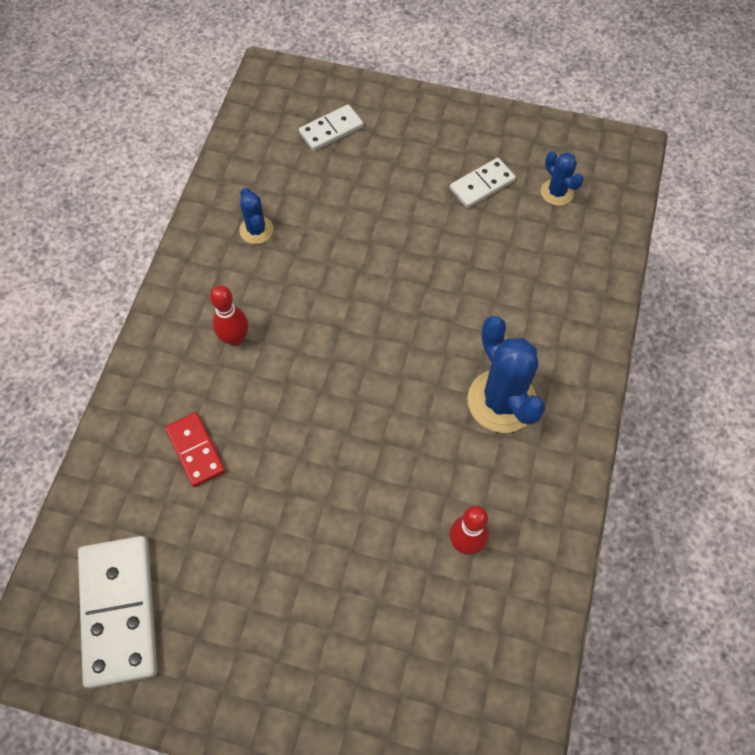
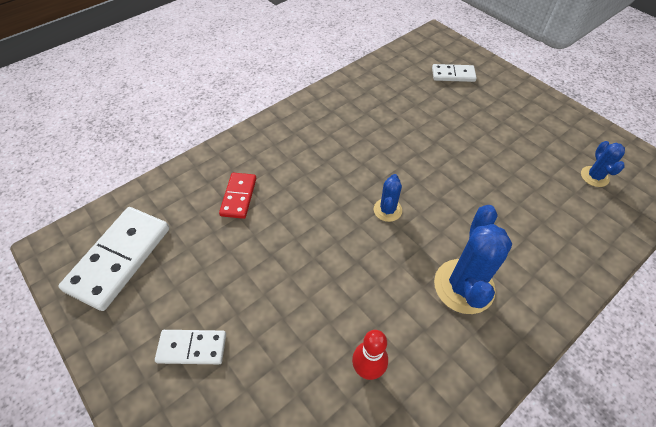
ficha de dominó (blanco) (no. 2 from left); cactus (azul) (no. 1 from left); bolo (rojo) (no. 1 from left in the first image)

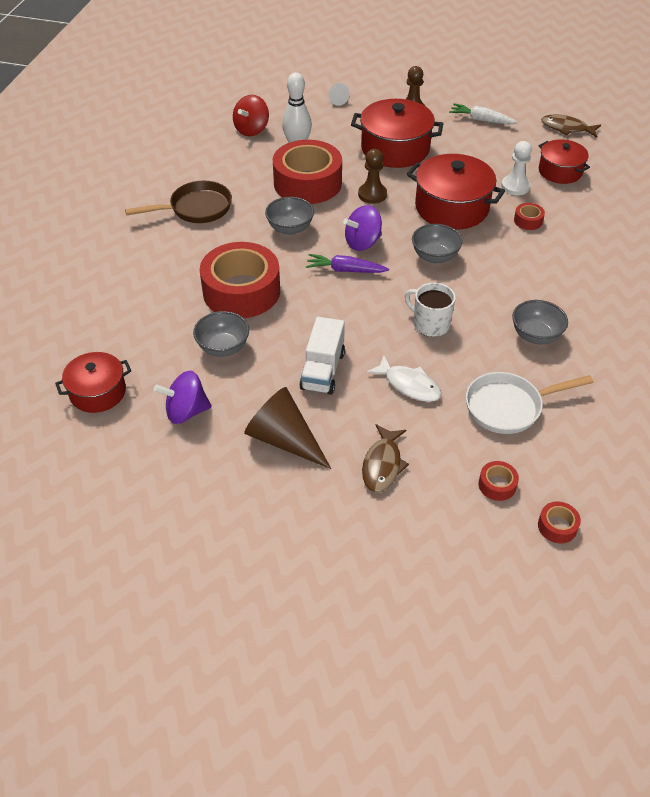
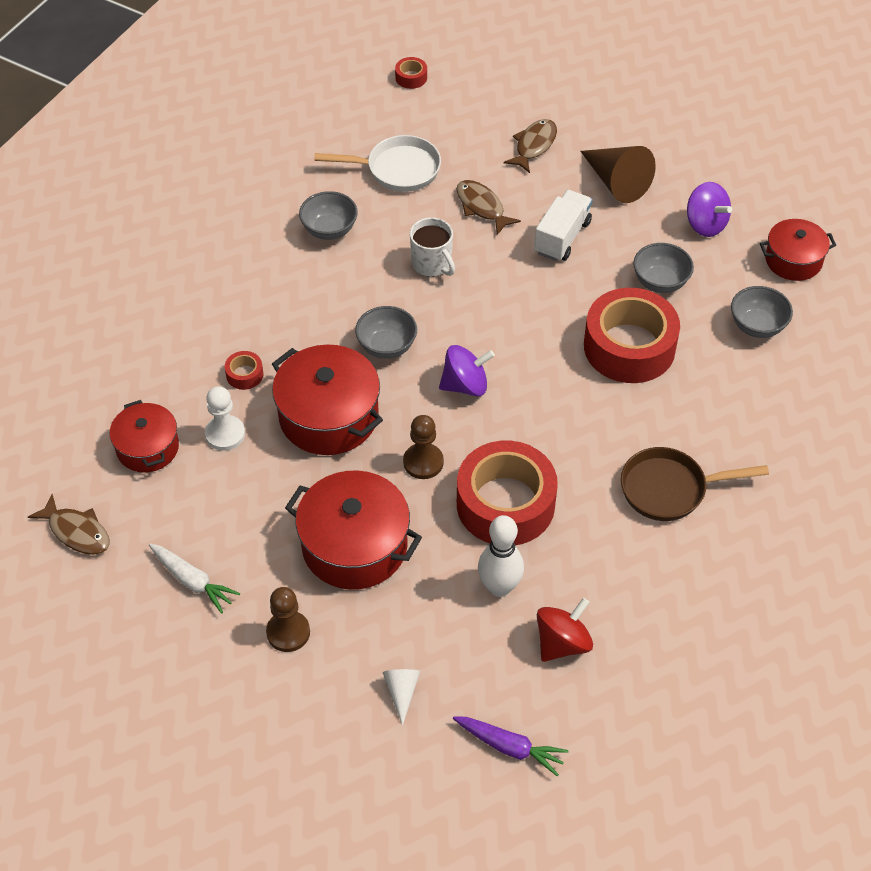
cuenco (gris) (no. 4 from left); zanahoria (morado); pez (marrón) (no. 2 from left); peonza (morado) (no. 2 from left); cinta adhesiva (rojo) (no. 3 from left in the first image)

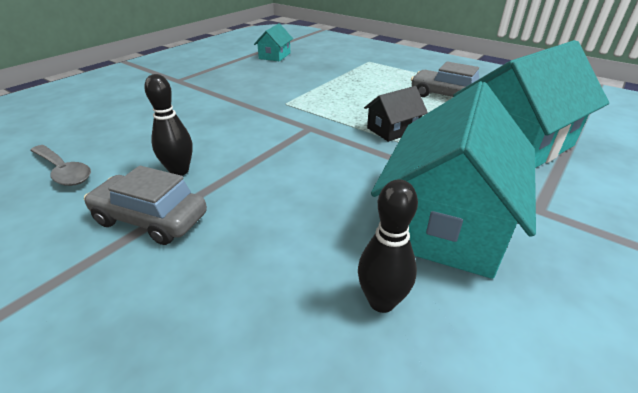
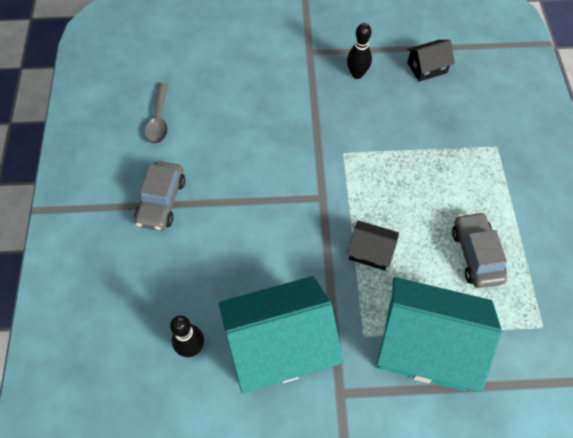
casa (negro) (no. 2 from left); bolo (negro) (no. 2 from left); coche (gris) (no. 1 from left)

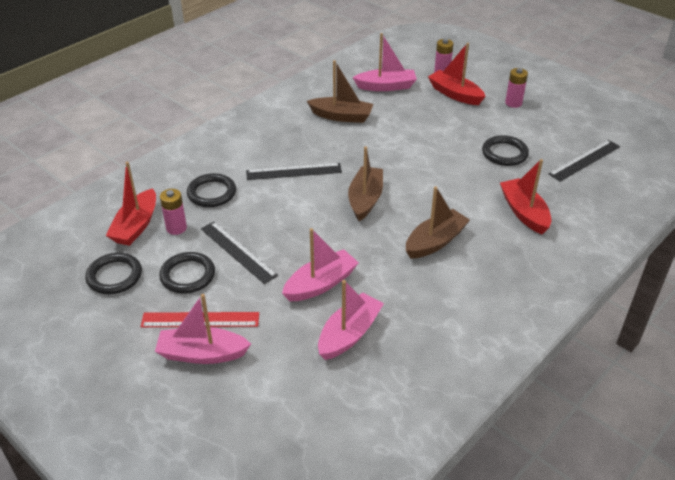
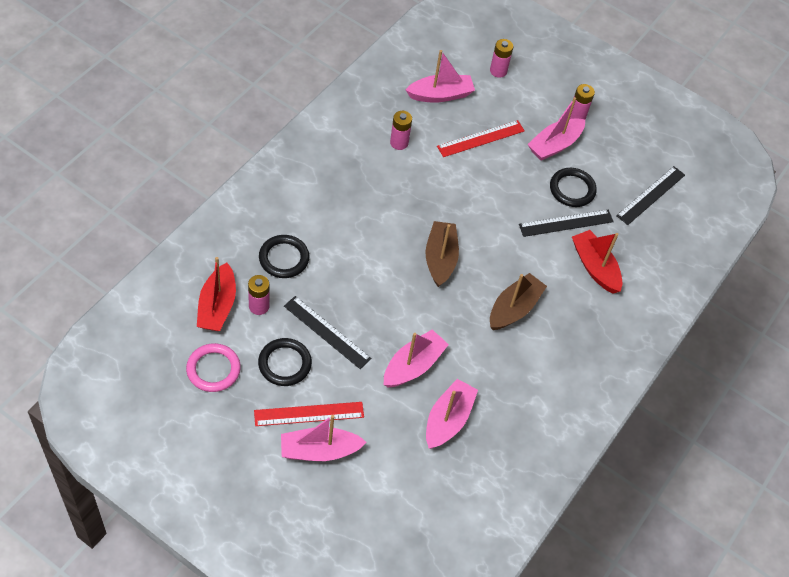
barco (rojo) (no. 2 from left in the first image); pila (rosa) (no. 2 from left); regla (negro) (no. 2 from left); anillo (rosa); barco (rosa) (no. 5 from left); regla (rojo) (no. 2 from left)

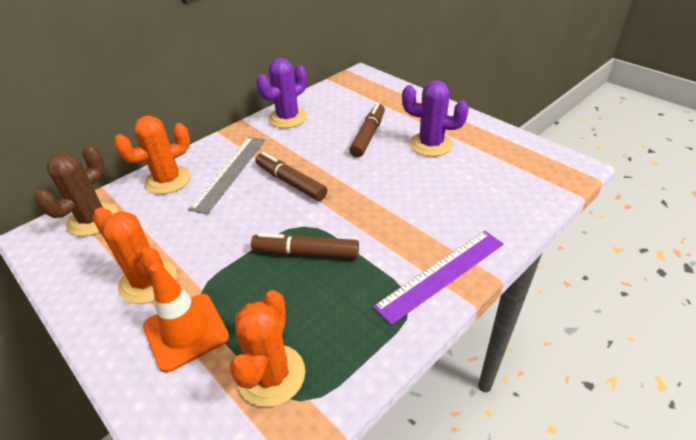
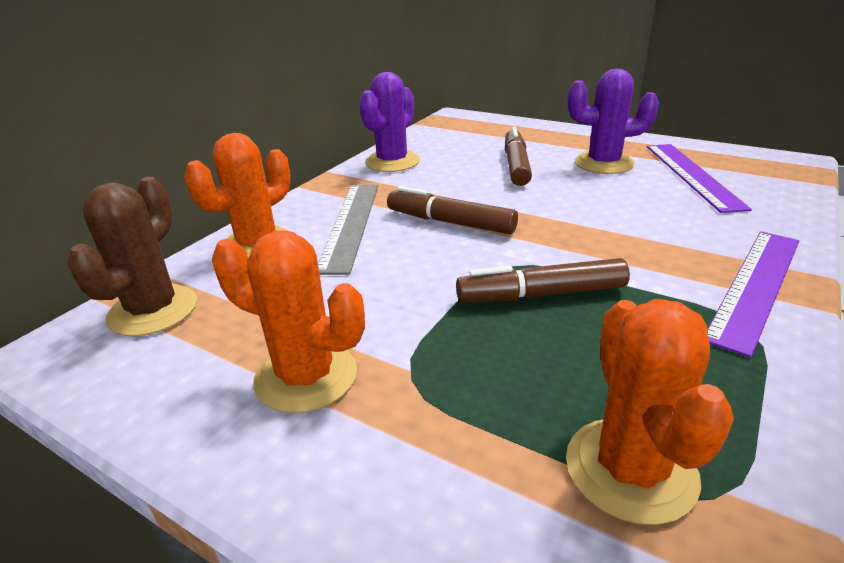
cono de tráfico (naranja); regla (morado) (no. 1 from left)

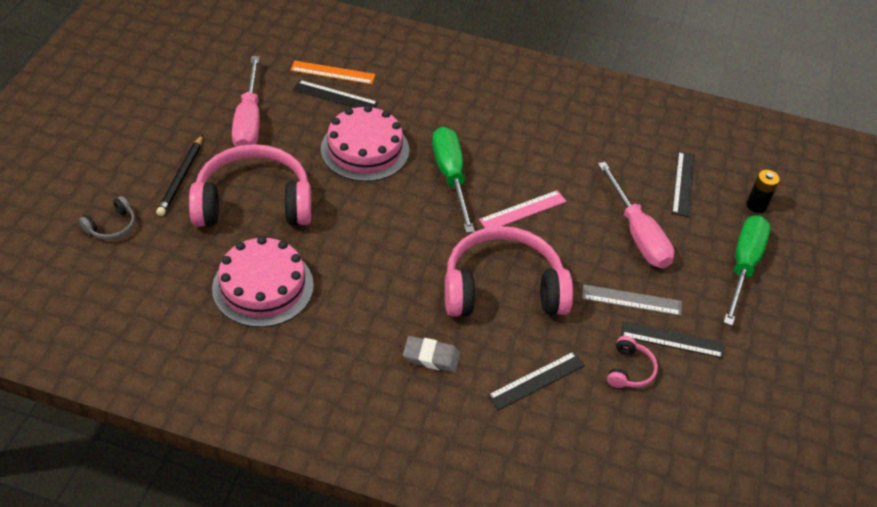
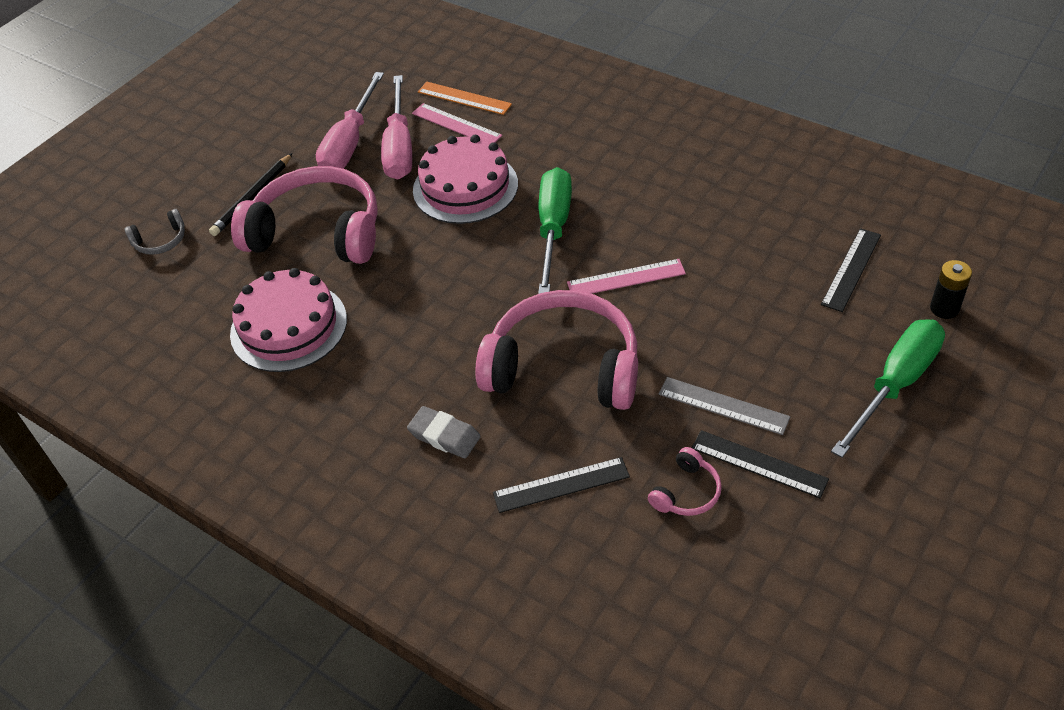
regla (rosa) (no. 1 from left); destornillador (rosa) (no. 2 from left)

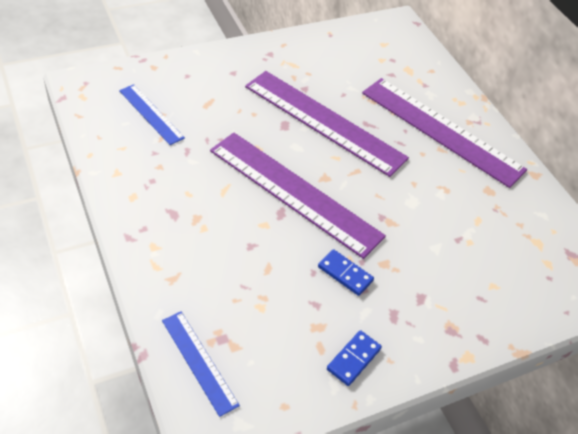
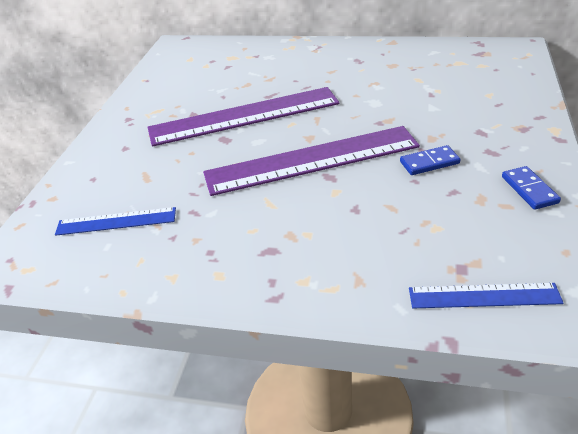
regla (morado) (no. 3 from left in the first image)

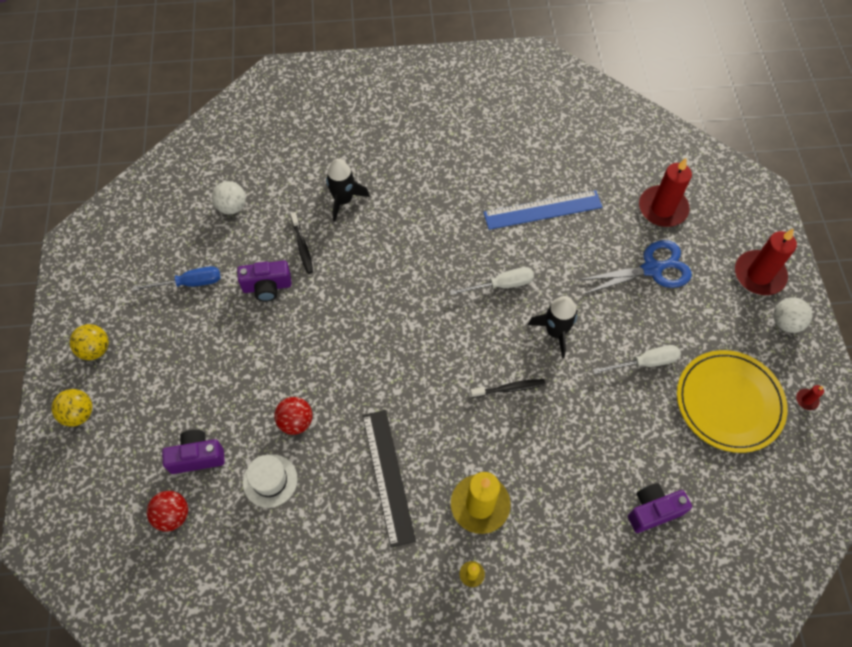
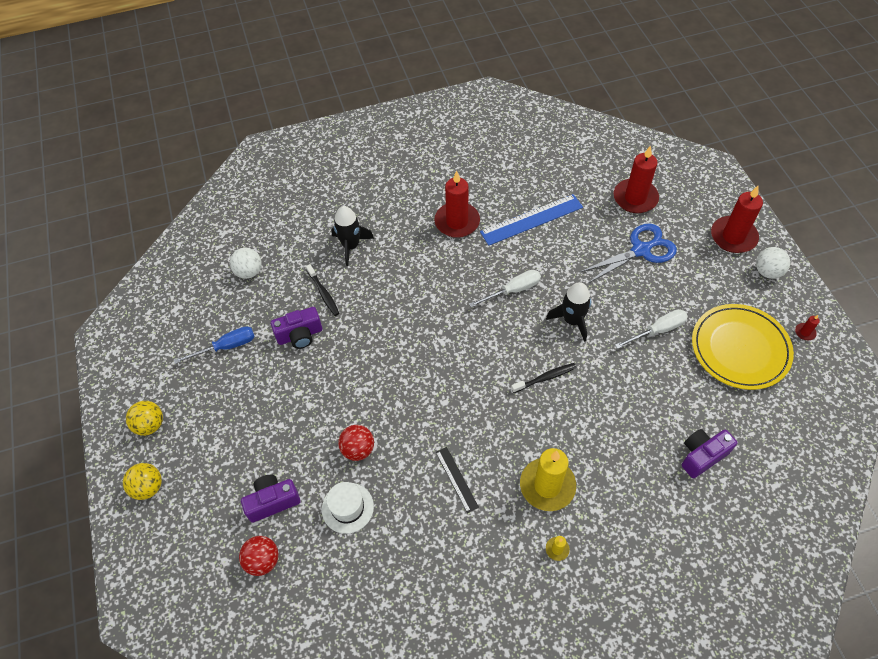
regla (negro); vela (rojo) (no. 1 from left)

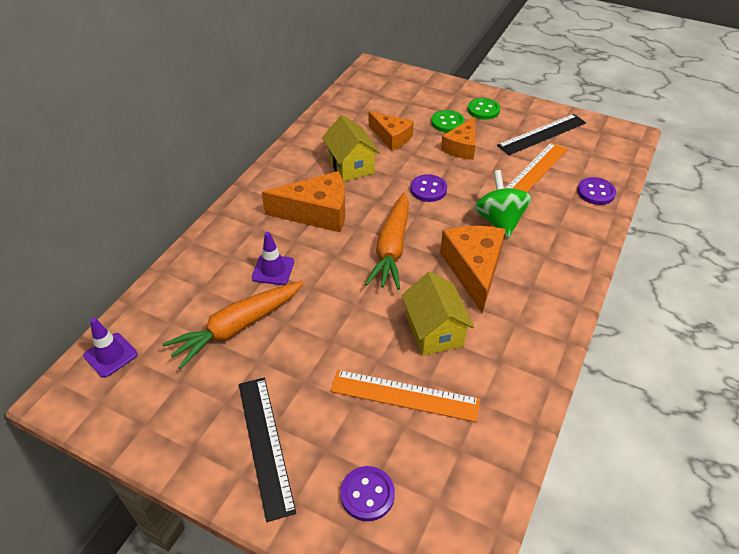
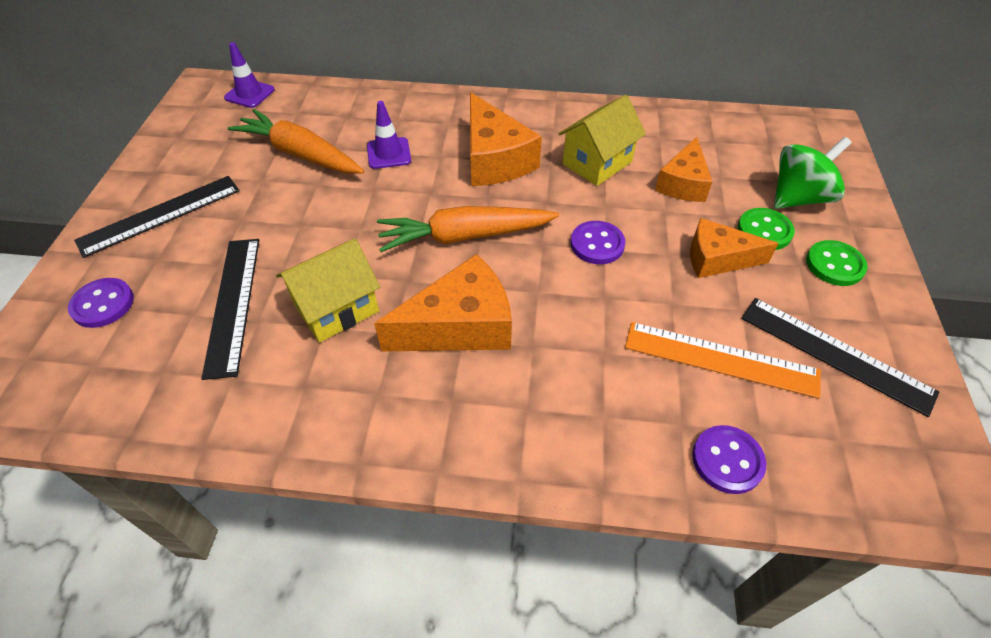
peonza (verde); regla (negro) (no. 2 from left)

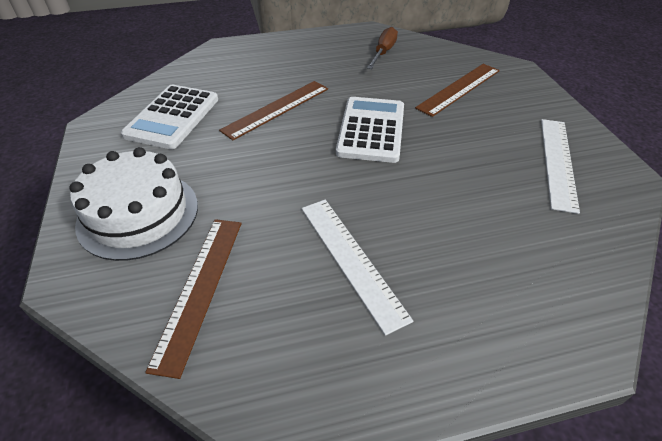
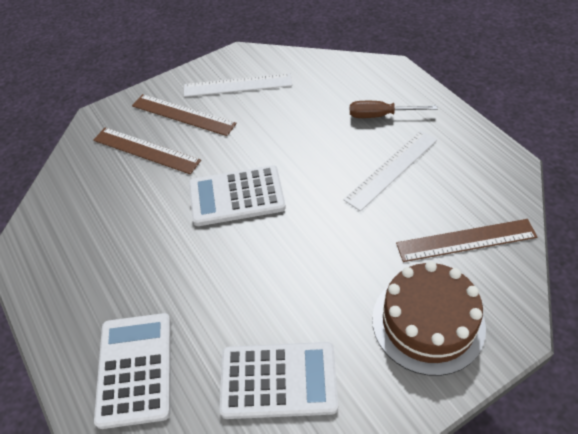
destornillador (marrón); regla (marrón) (no. 2 from left); tarta (marrón); calculadora (blanco) (no. 1 from left)

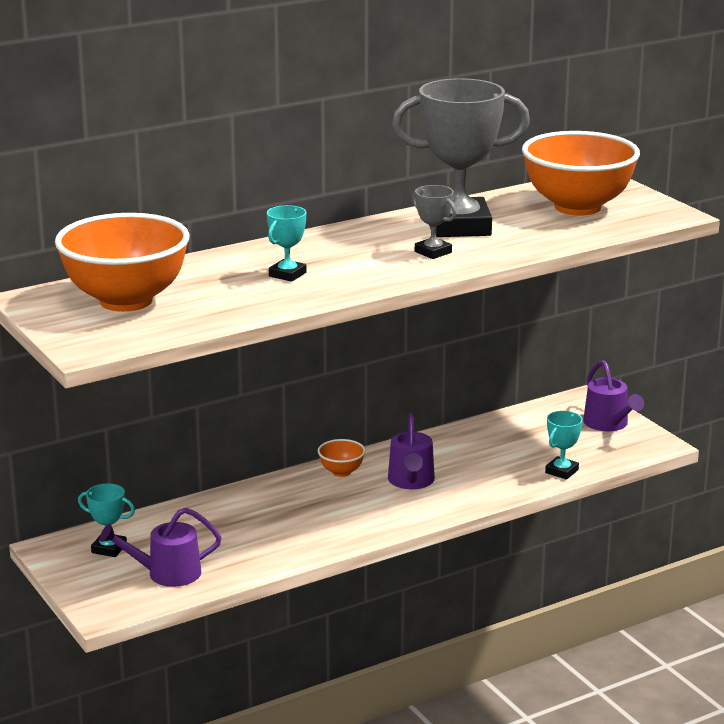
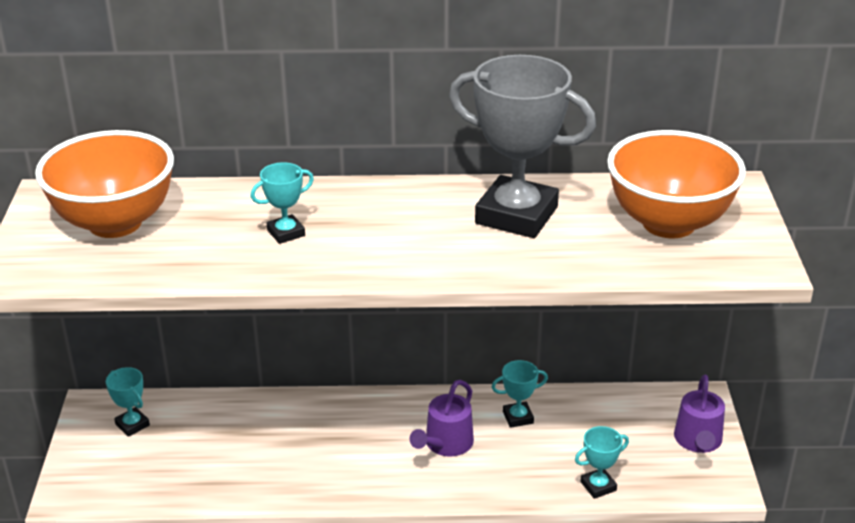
trofeo (gris) (no. 1 from left in the first image); cuenco (naranja) (no. 2 from left in the first image); regadera (morado) (no. 1 from left in the first image); trofeo (turquesa) (no. 3 from left)

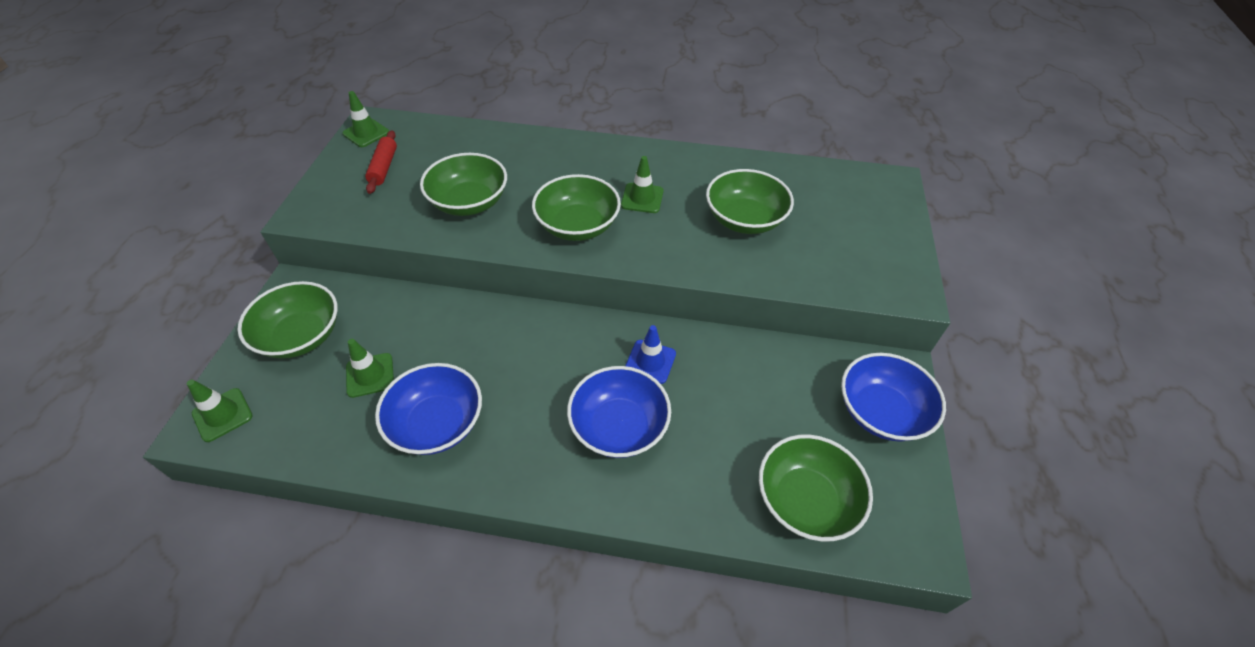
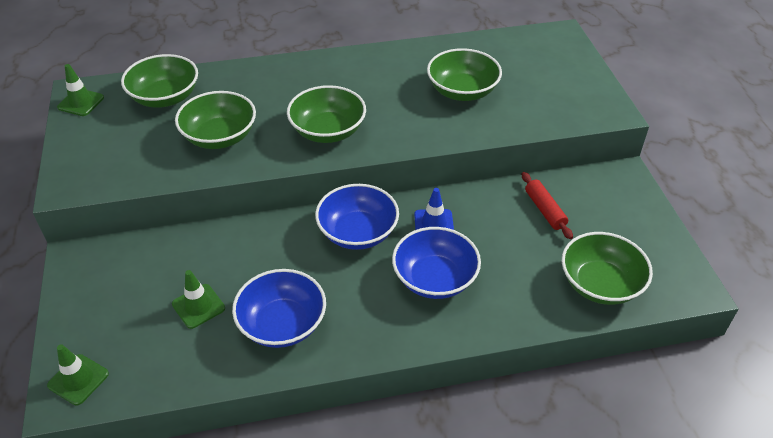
rodillo (rojo); cono de tráfico (verde) (no. 4 from left in the first image); cuenco (verde) (no. 1 from left); cuenco (azul) (no. 2 from left)

